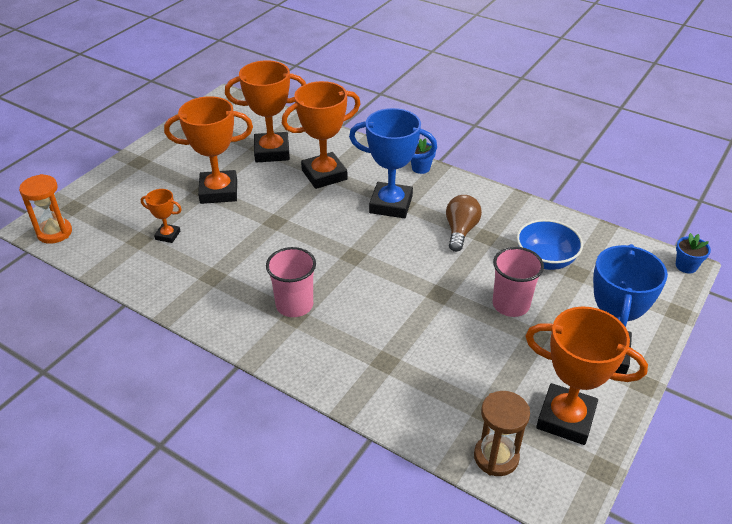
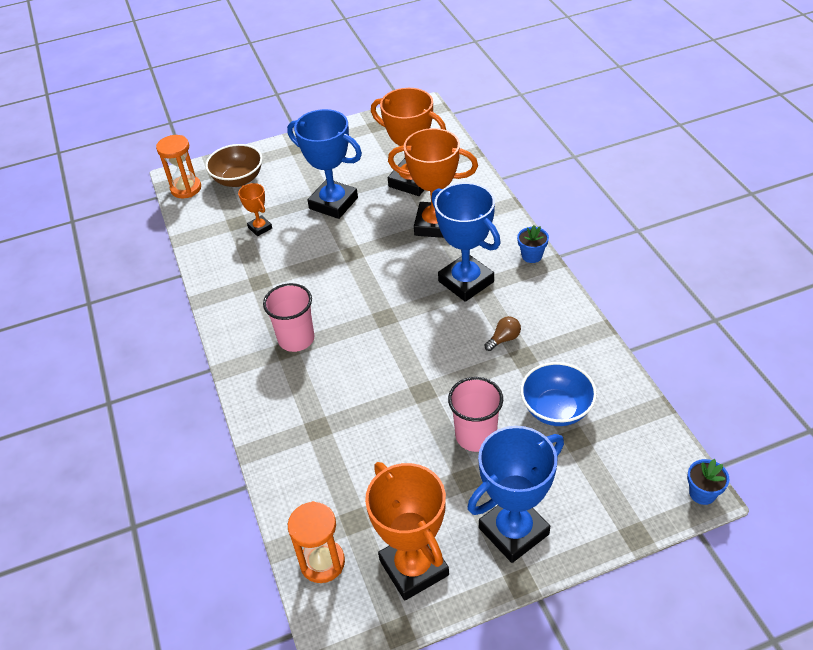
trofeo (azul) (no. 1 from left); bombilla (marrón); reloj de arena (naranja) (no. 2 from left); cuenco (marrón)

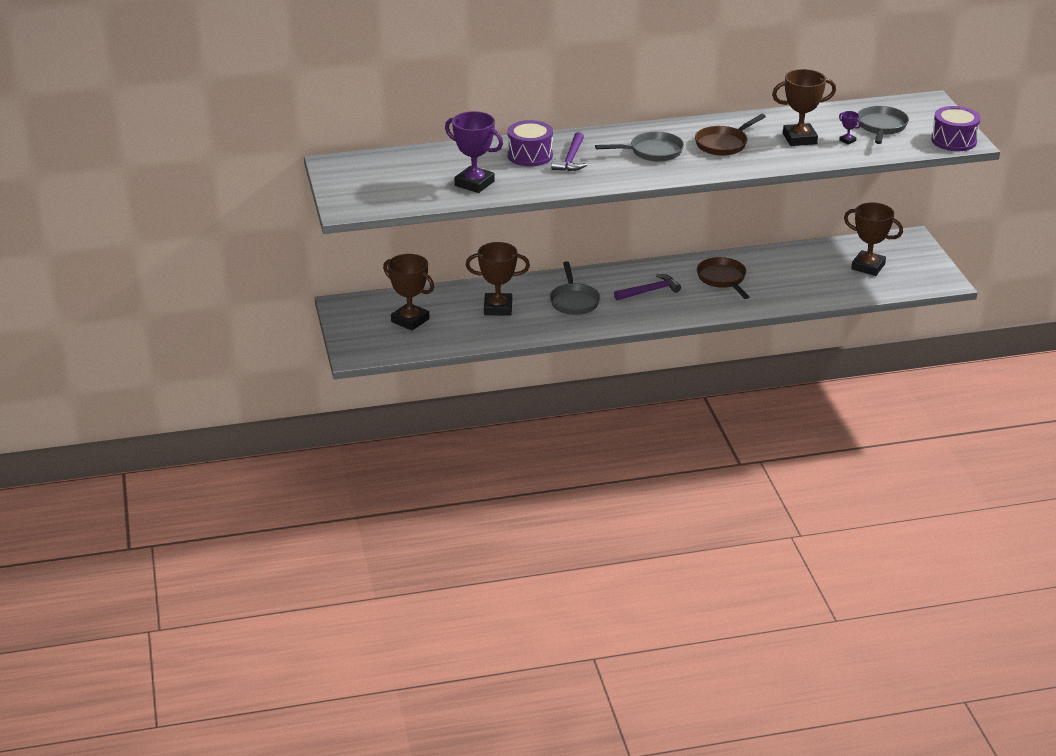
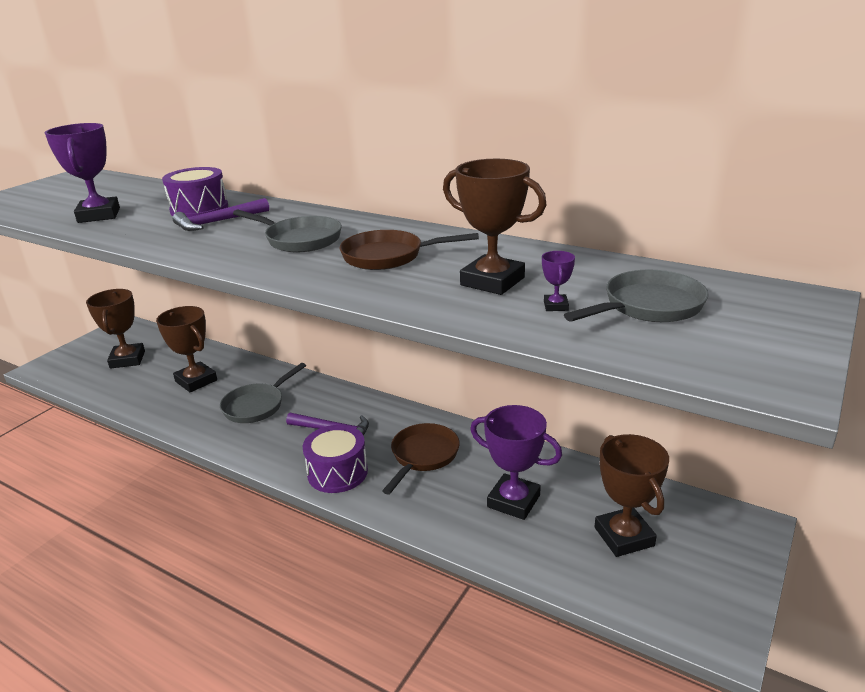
tambor (morado) (no. 2 from left); trofeo (morado) (no. 2 from left)

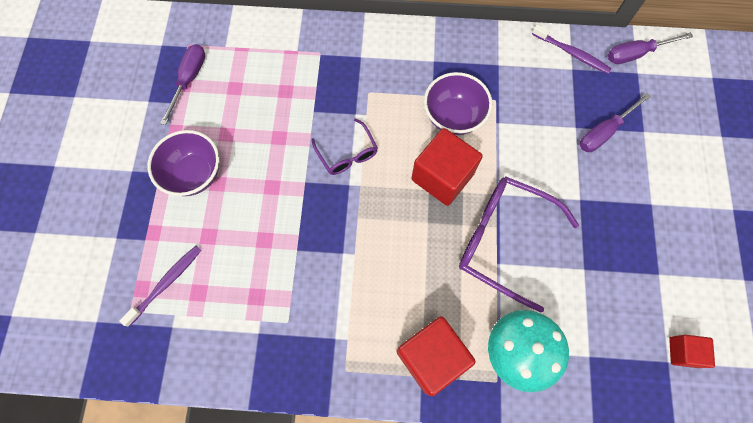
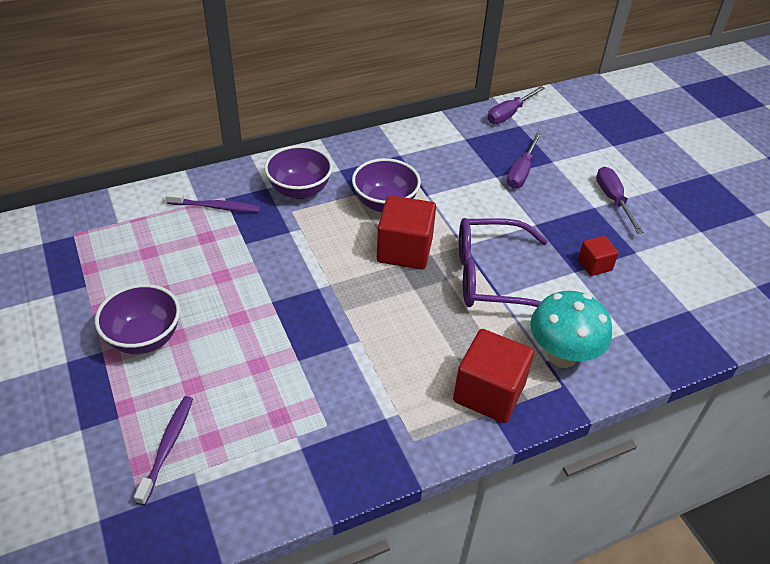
cepillo de dientes (morado) (no. 2 from left); destornillador (morado) (no. 3 from left); gafas (morado) (no. 1 from left in the first image); cubo (rojo) (no. 3 from left); cuenco (morado) (no. 2 from left)

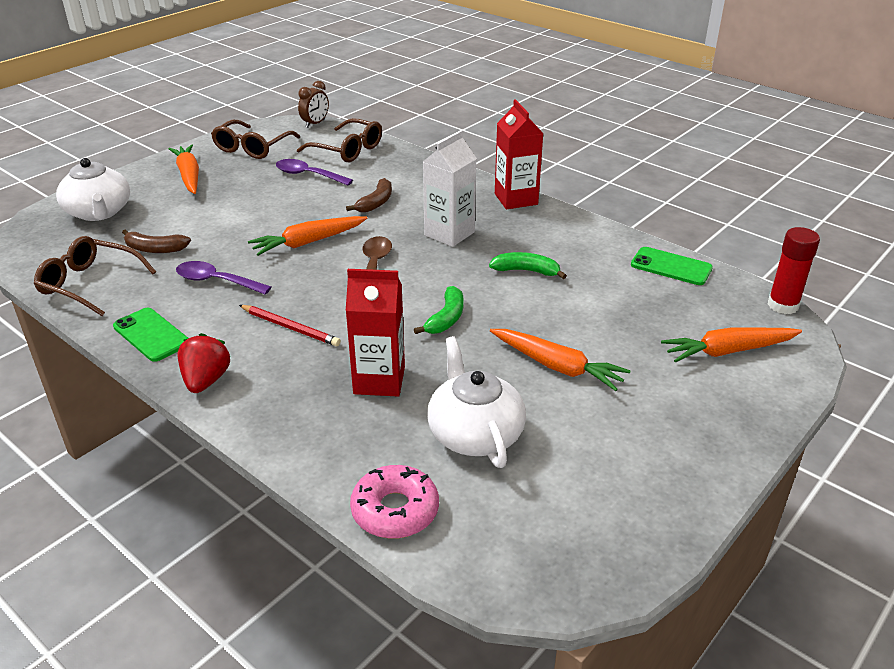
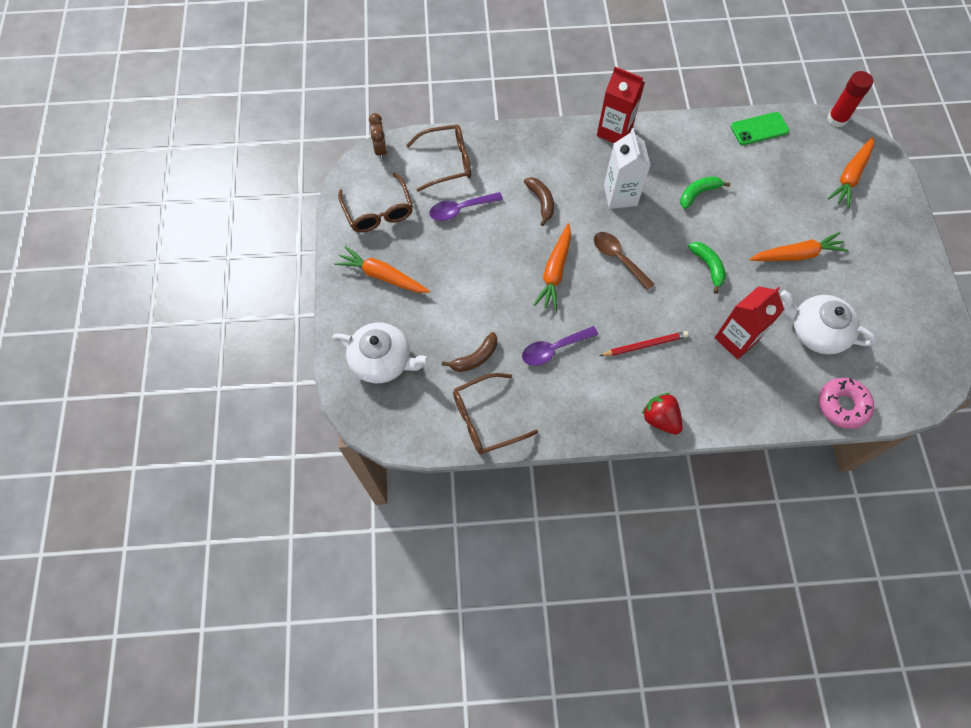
móvil (verde) (no. 1 from left in the first image)

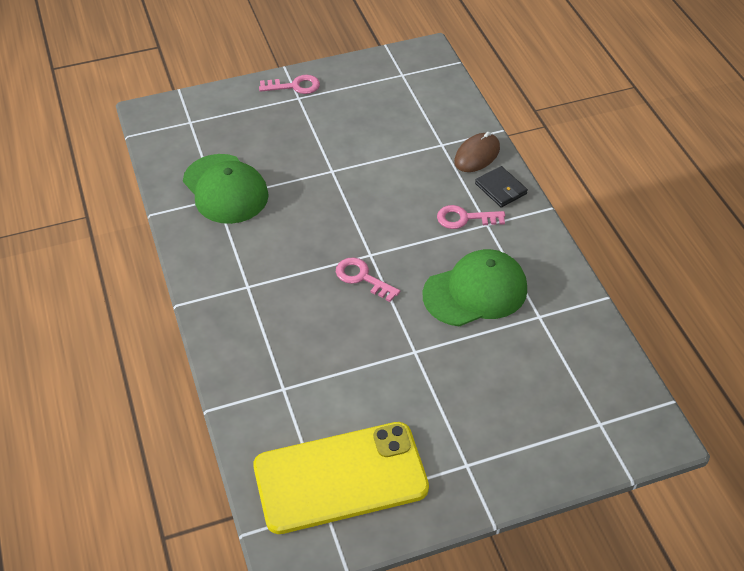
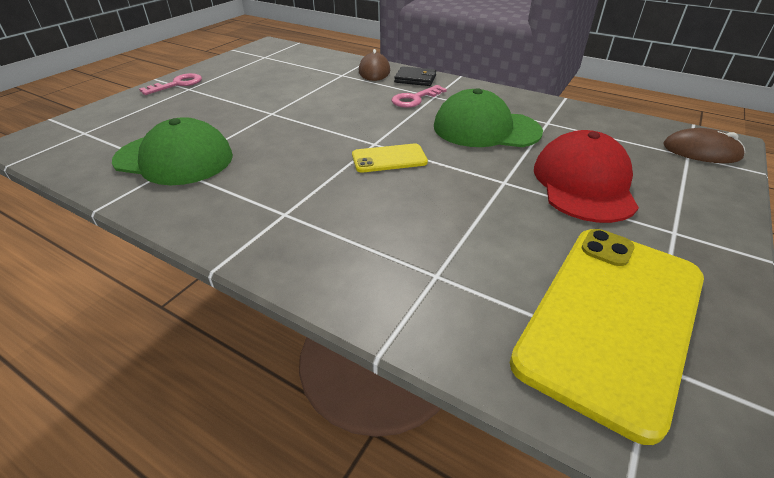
gorra (verde) (no. 2 from left); móvil (amarillo) (no. 1 from left); ratón (marrón) (no. 2 from left); gorra (rojo)

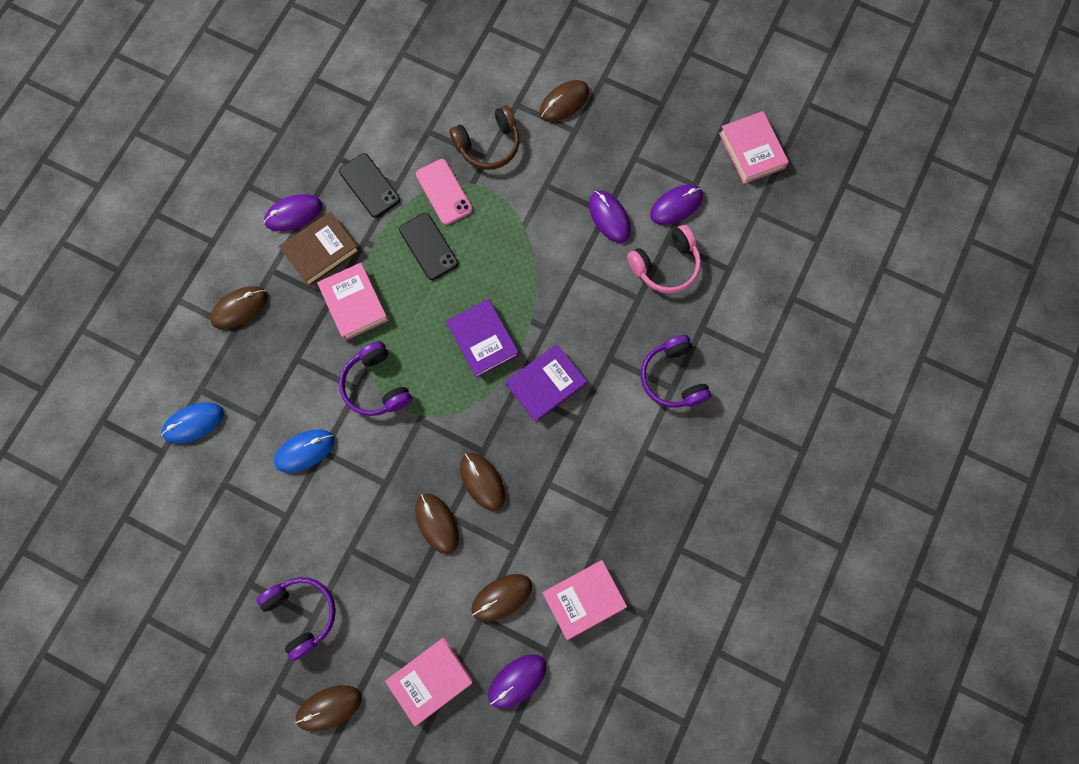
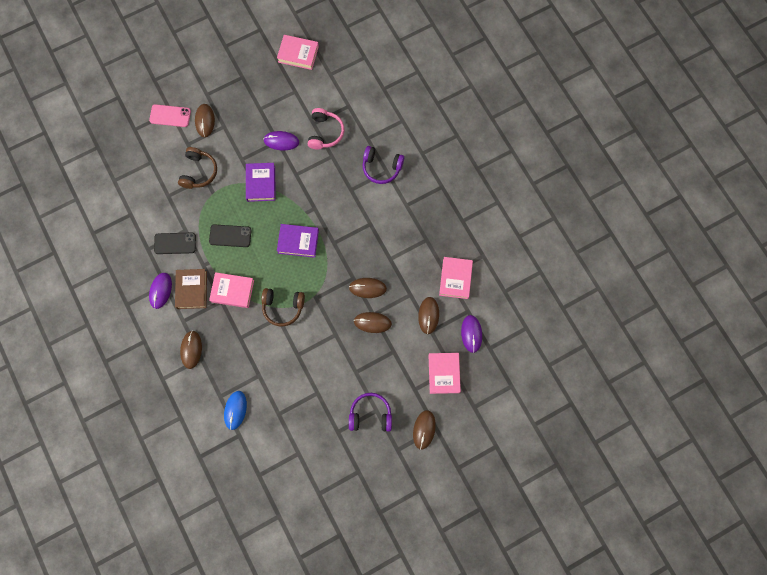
móvil (rosa); ratón (morado) (no. 4 from left in the first image); auriculares (marrón) (no. 2 from left); libro (morado) (no. 1 from left); ratón (azul) (no. 2 from left in the first image)

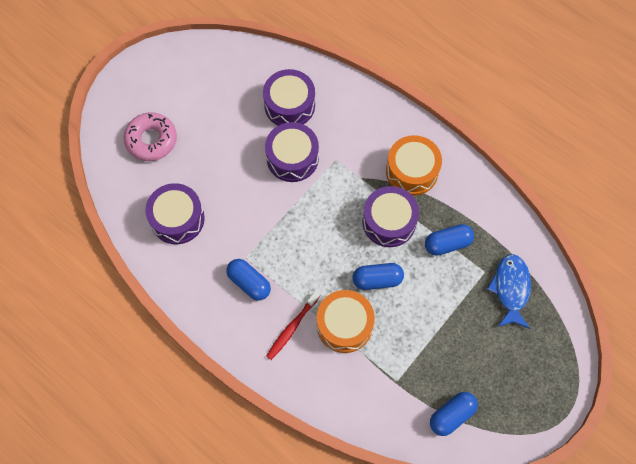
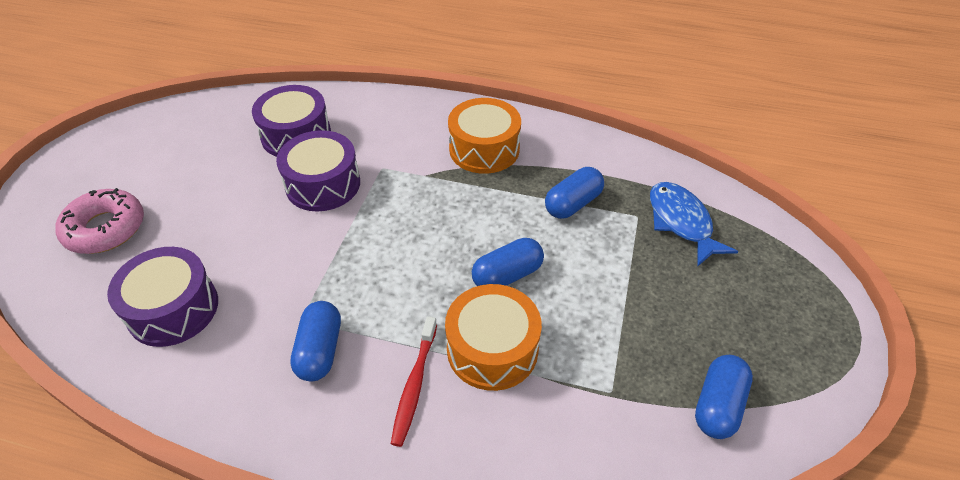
tambor (morado) (no. 4 from left in the first image); cápsula (azul) (no. 1 from left)

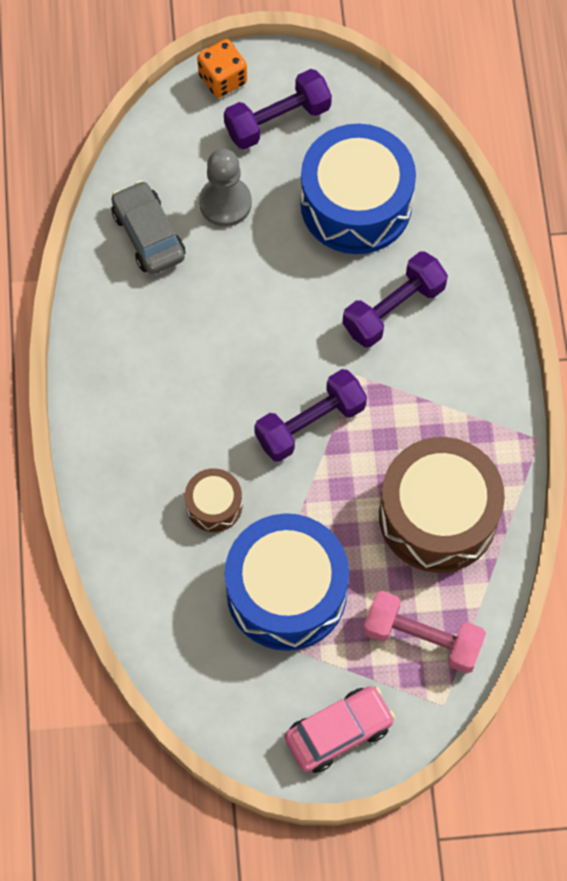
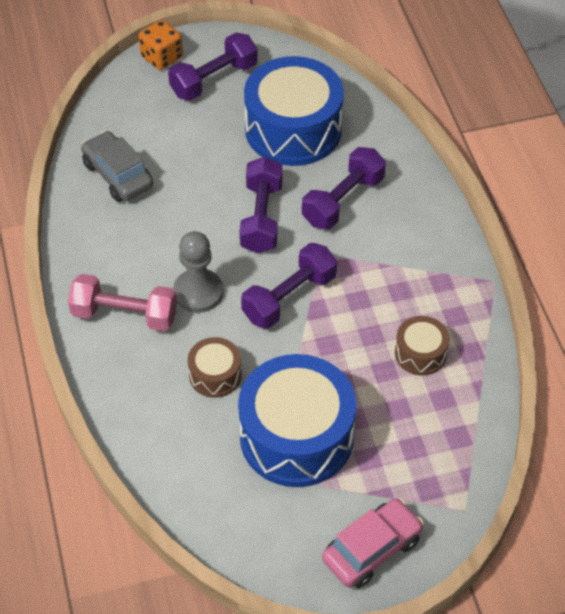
peón (gris); tambor (marrón) (no. 2 from left); mancuerna (rosa); mancuerna (morado) (no. 2 from left)

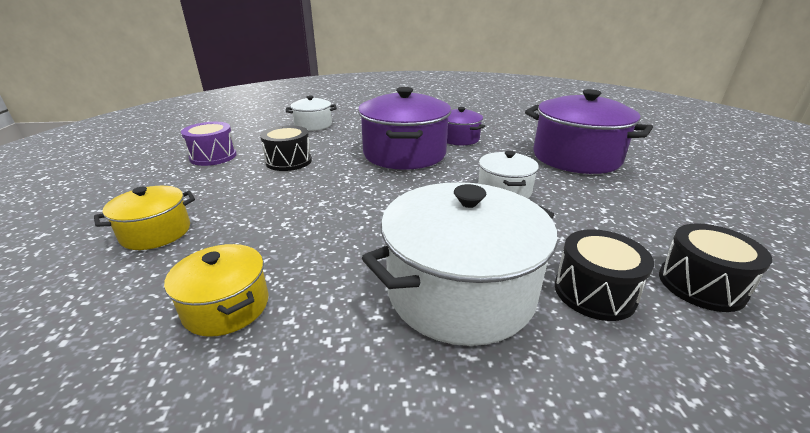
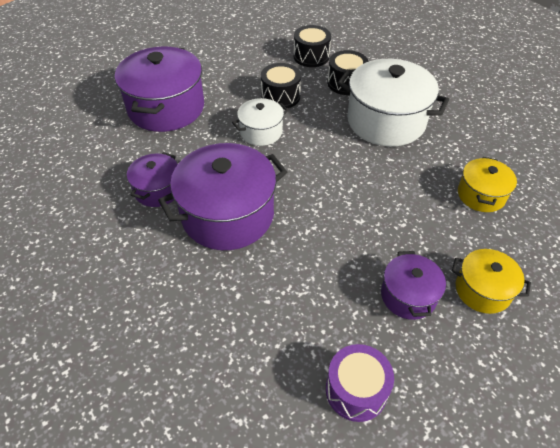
olla (blanco) (no. 1 from left in the first image); tambor (negro) (no. 1 from left); olla (morado) (no. 4 from left)

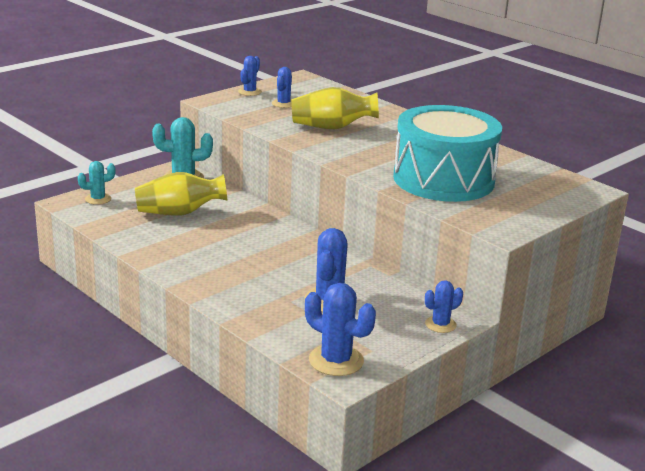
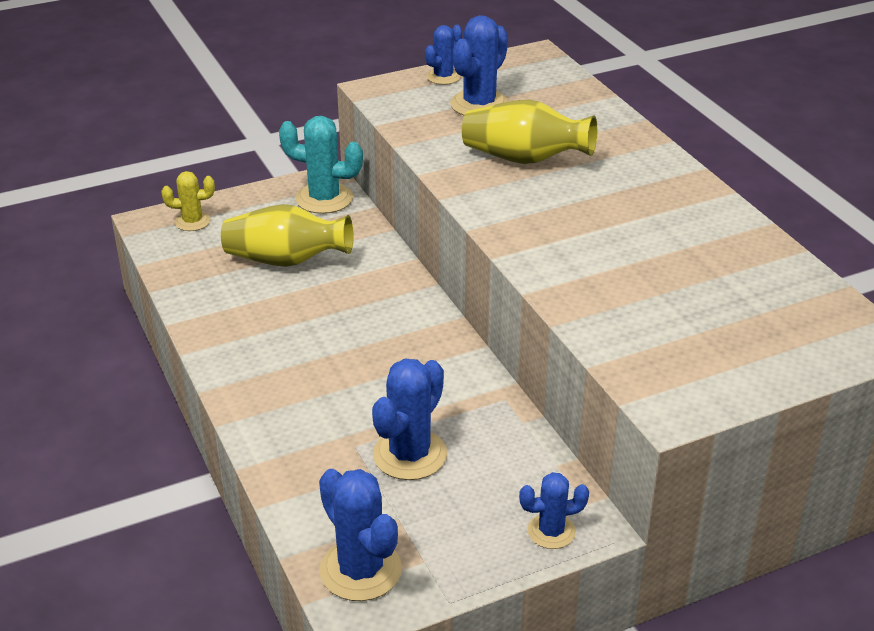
cactus (azul) (no. 4 from left); tambor (turquesa); cactus (amarillo)

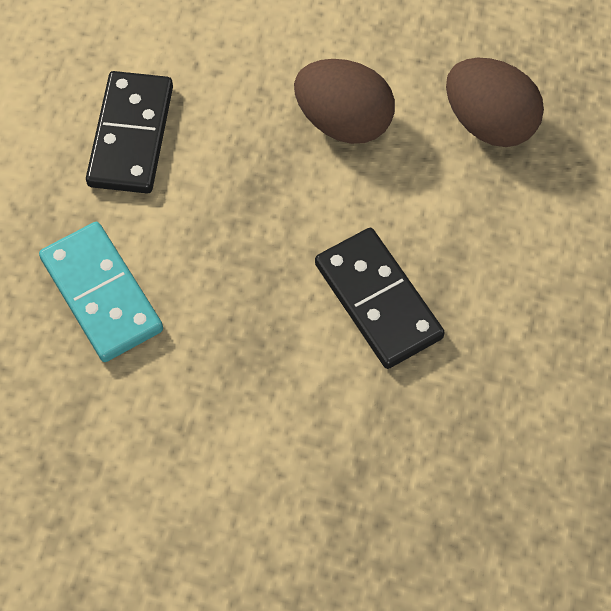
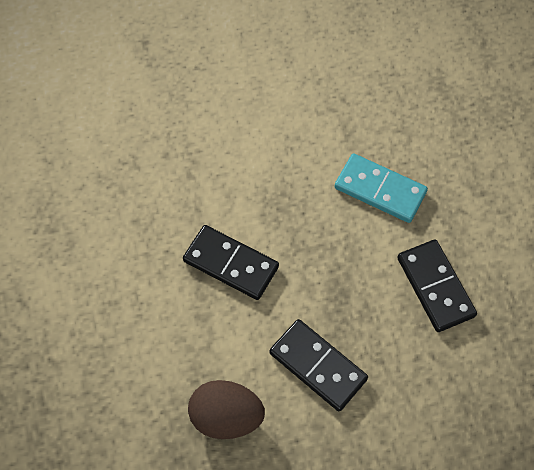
ficha de dominó (negro) (no. 2 from left)

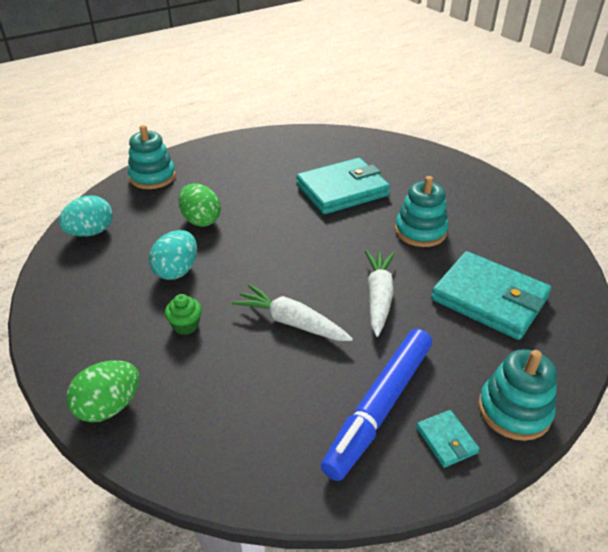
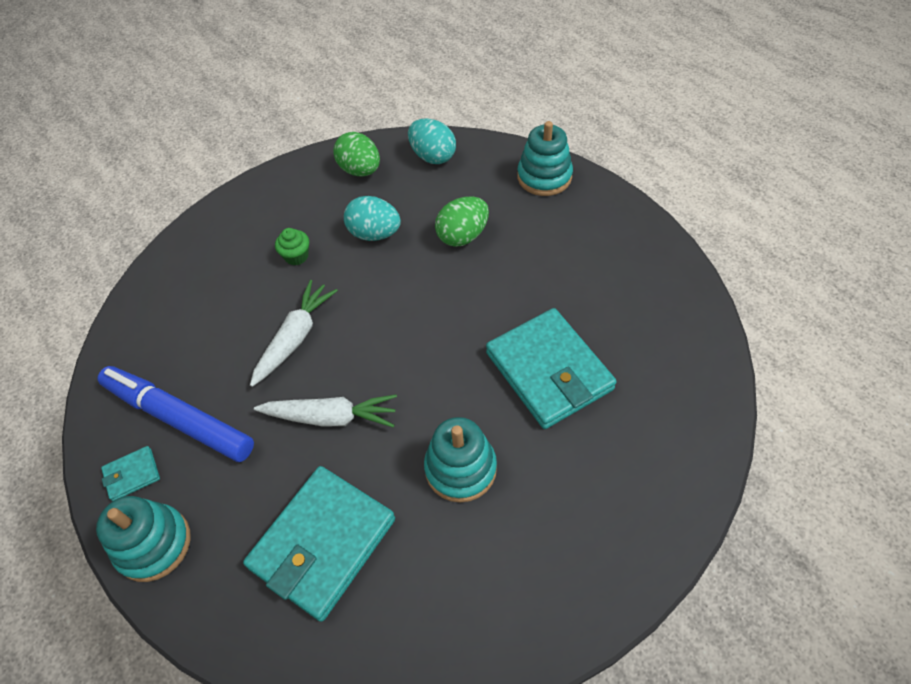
huevo (verde) (no. 1 from left)

